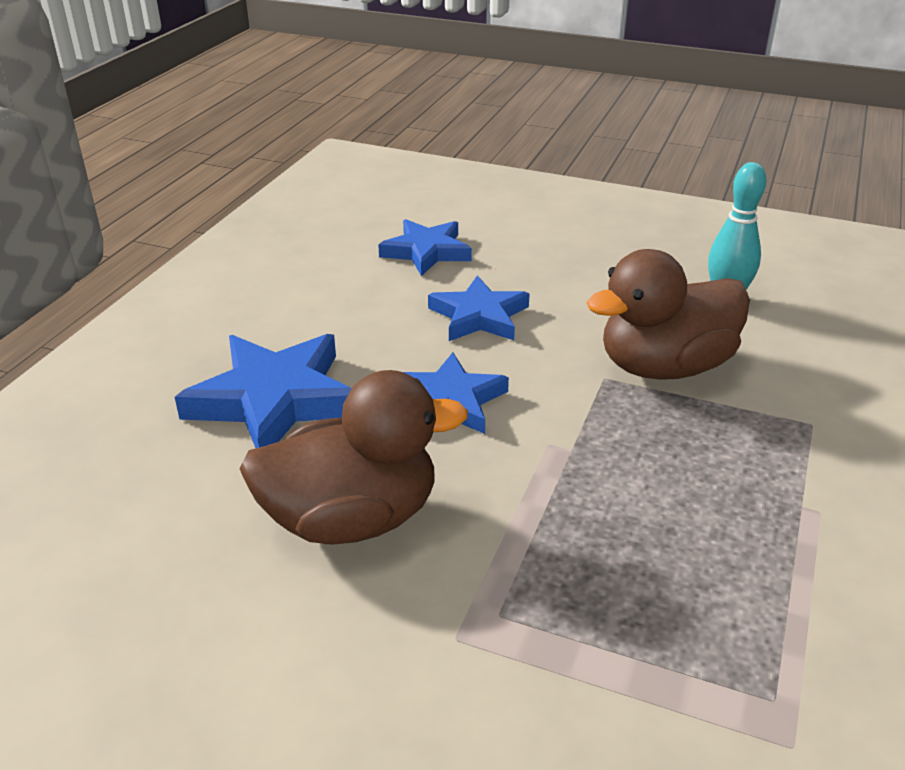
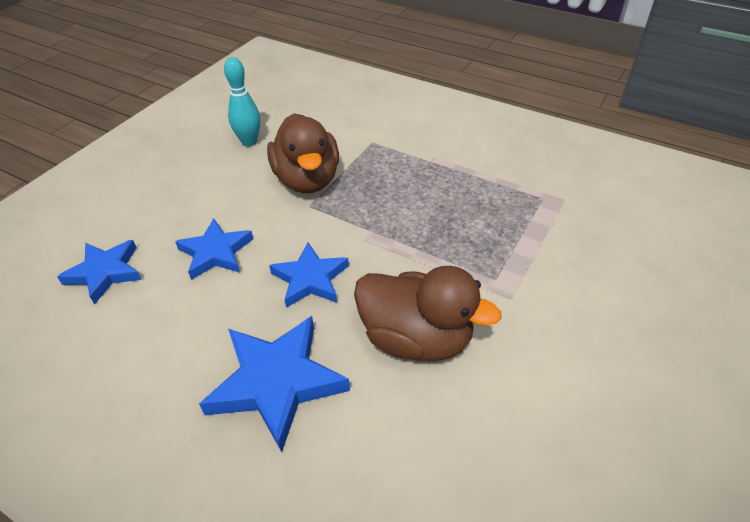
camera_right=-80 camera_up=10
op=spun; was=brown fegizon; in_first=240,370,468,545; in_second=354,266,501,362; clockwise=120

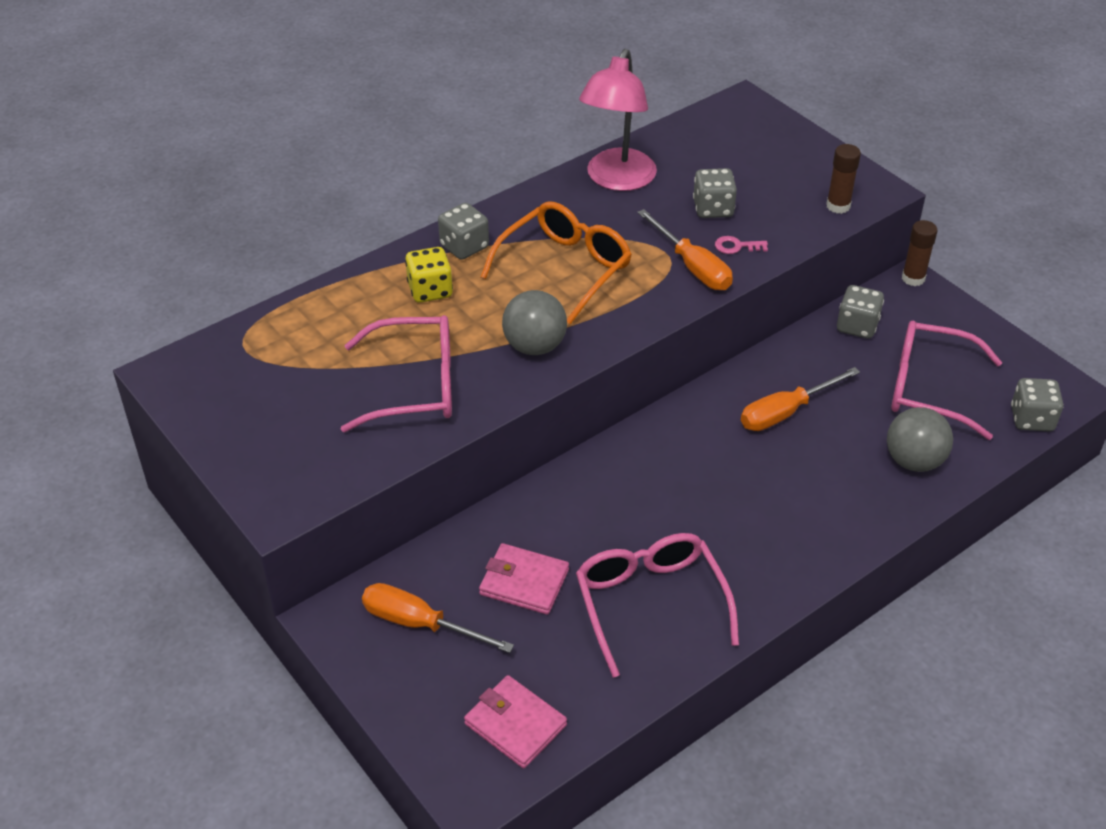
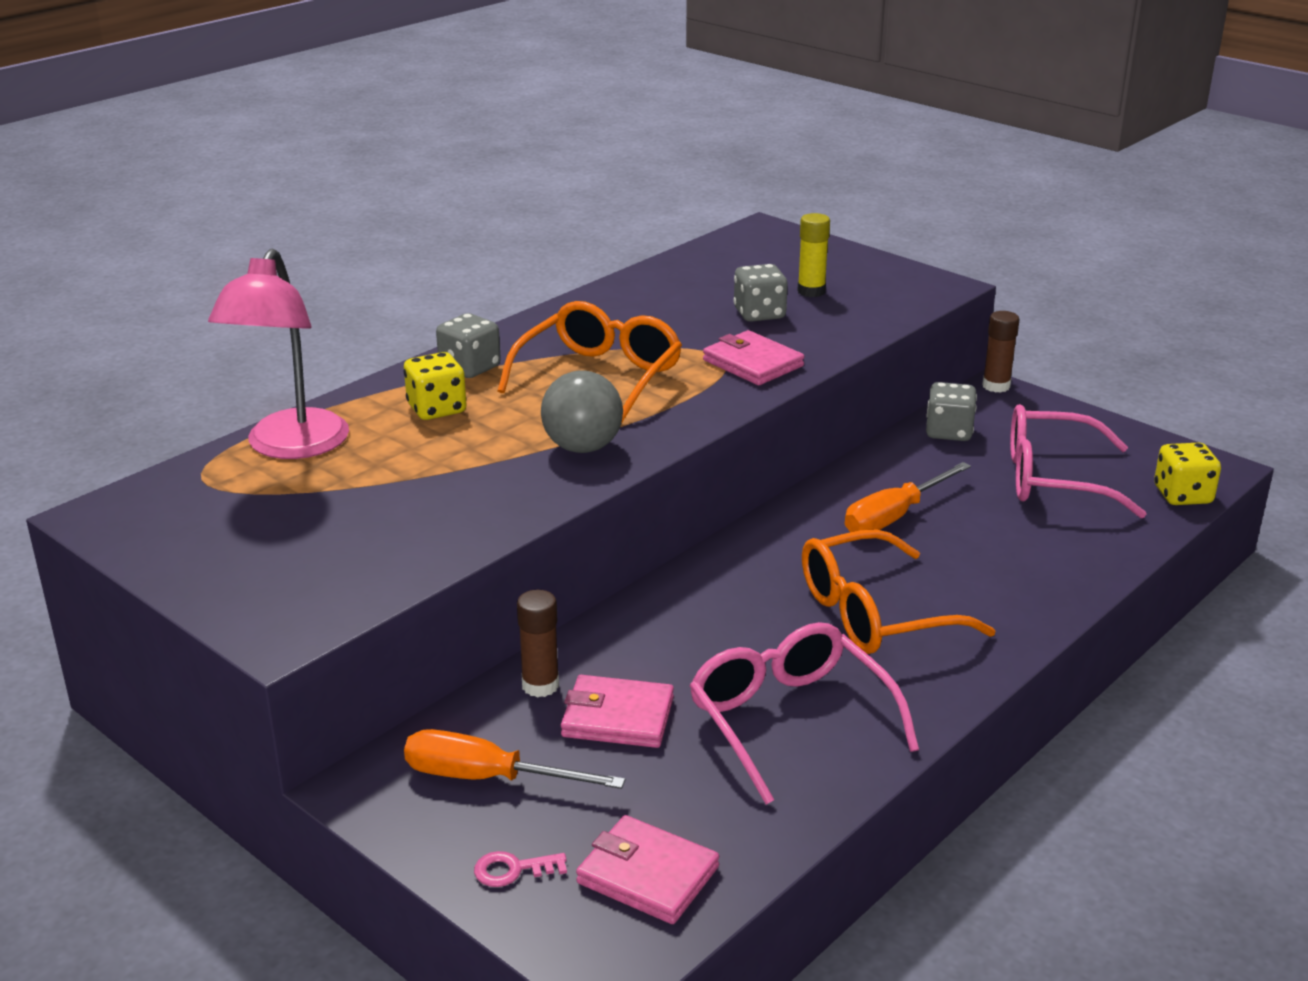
camera_right=-10 camera_up=-15
op=missing; was=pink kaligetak; in_first=341,315,452,432
op=relocated; was=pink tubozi; in_first=579,49,657,191; in_second=208,249,349,459
op=exchanged; was=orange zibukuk; now=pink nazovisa; in_first=637,209,733,290; in_second=703,330,804,385
op=relocated; was=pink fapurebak; in_first=715,236,768,254; in_second=474,851,567,887
op=relocated; was=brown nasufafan; in_first=826,144,861,214; in_second=517,590,559,697
op=missing; was=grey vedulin; in_first=887,407,953,472
op=colour; was=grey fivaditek; now=yellow fivaditek; in_first=1011,378,1064,431; in_second=1154,443,1221,505
op=appeared; now=yellow nasufafan; in_second=797,213,830,297
op=appeared; now=orange kaligetak; in_second=802,529,996,654

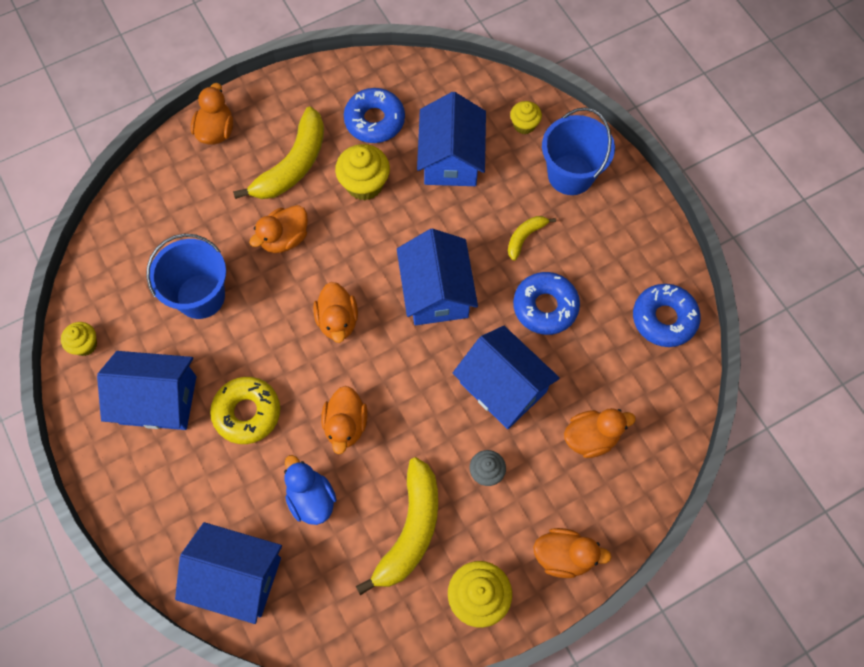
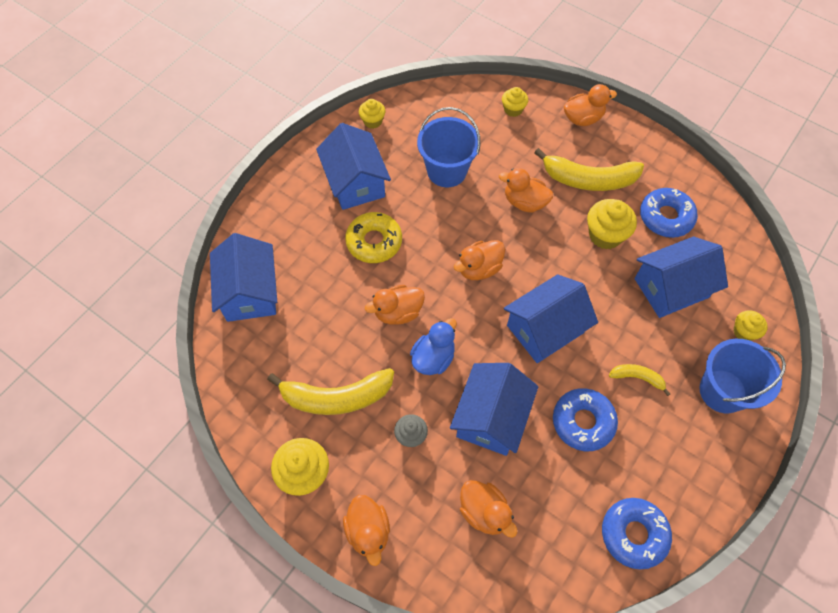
camera_right=65 camera_up=-5
op=relocated; was=blue fegizon; in_first=284,455,337,525; in_second=410,318,457,375
op=appeared; now=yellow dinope; in_second=502,87,528,117

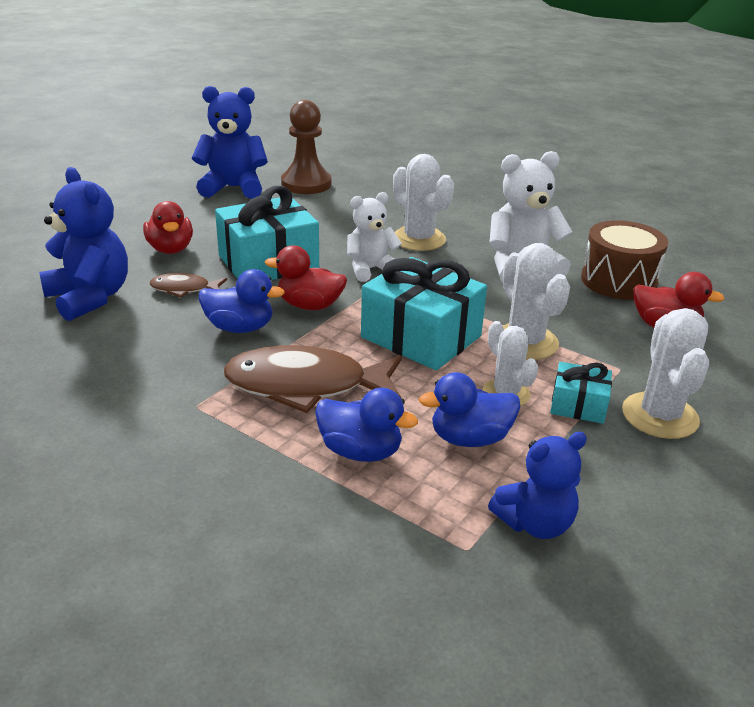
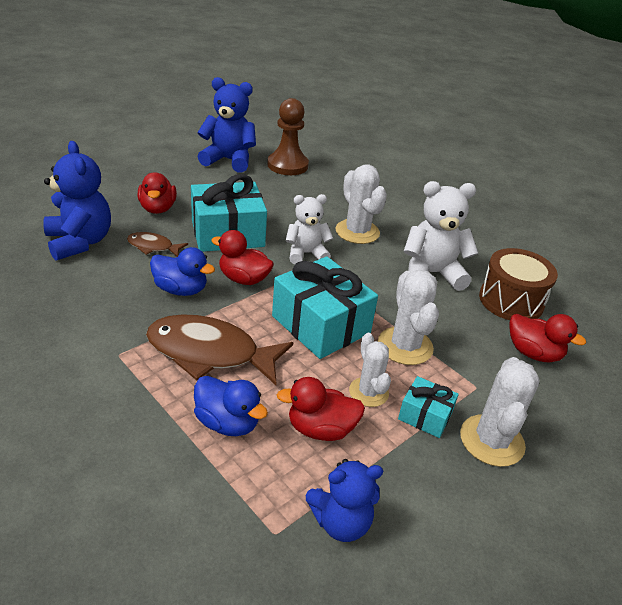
camera_right=10 camera_up=5
op=colour; was=blue fegizon; now=red fegizon; in_first=419,372,520,447; in_second=277,377,365,441

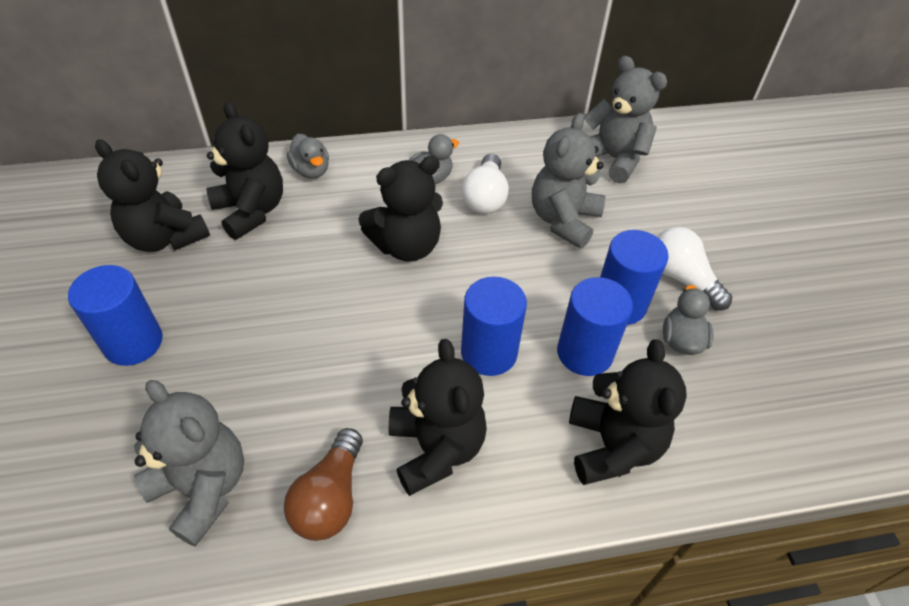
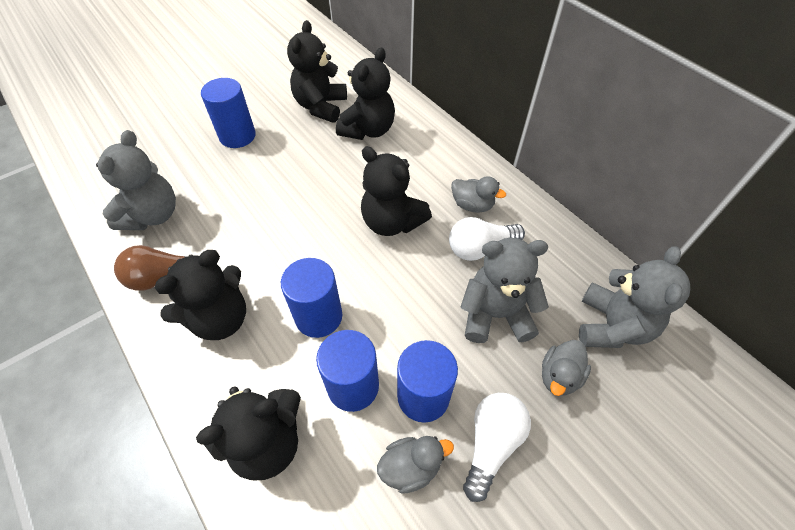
camera_right=65 camera_up=5
op=relocated; was=grey fegizon; in_first=287,134,329,179; in_second=542,340,591,396

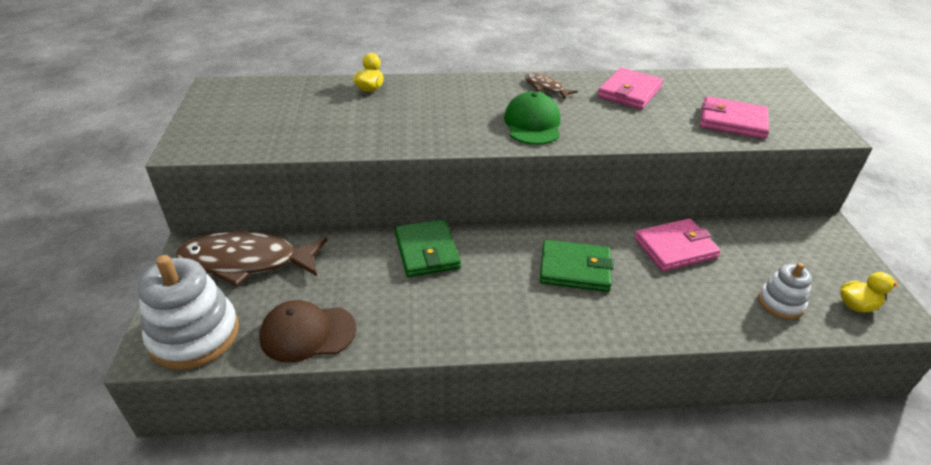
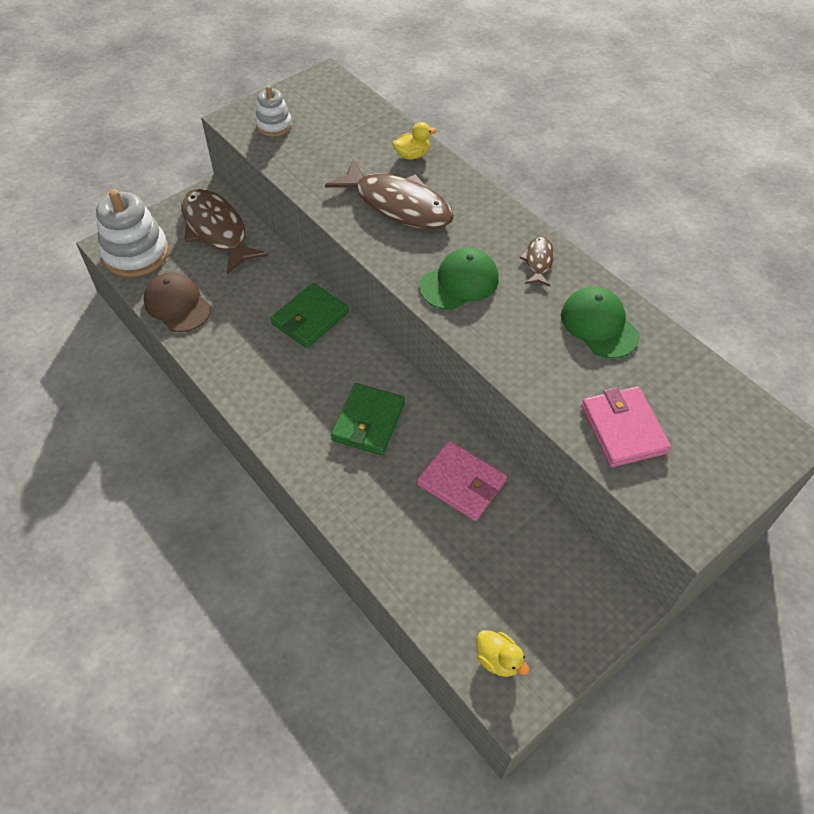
camera_right=55 camera_up=15
op=spun; was=green nazovisa; in_first=540,240,614,292; in_second=331,383,405,455; clockwise=45
op=exchanged; was=pink nazovisa; now=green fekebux; in_first=598,67,663,109; in_second=561,287,640,359
op=relocated; was=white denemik; in_first=758,263,812,319; in_second=255,86,292,136
op=appeared; now=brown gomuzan; in_second=325,158,454,229

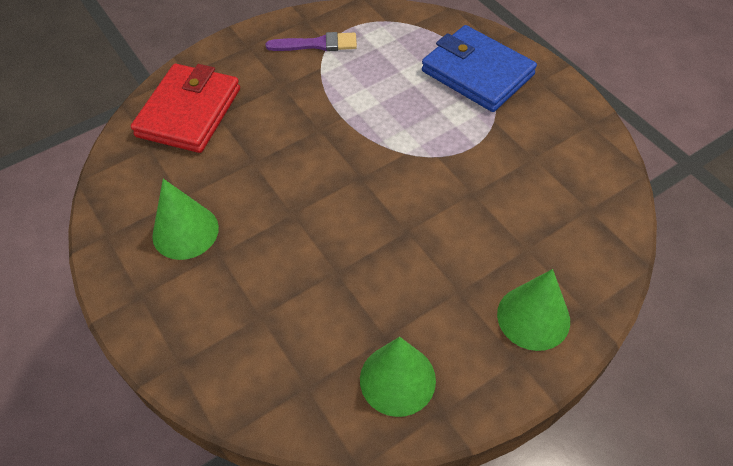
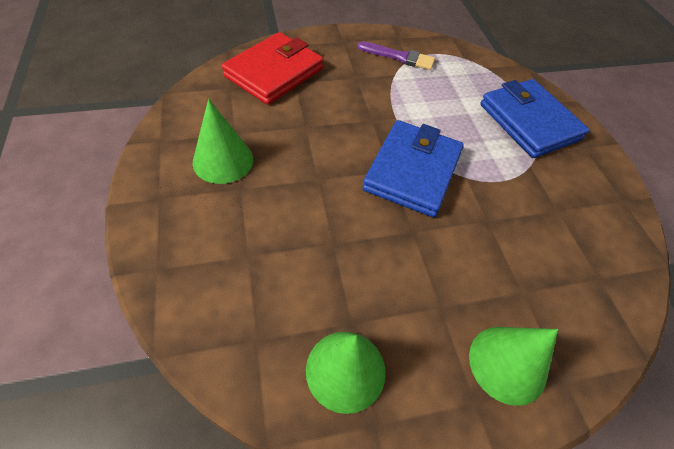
camera_right=15 camera_up=0
op=appeared; now=blue nazovisa; in_second=362,120,464,217

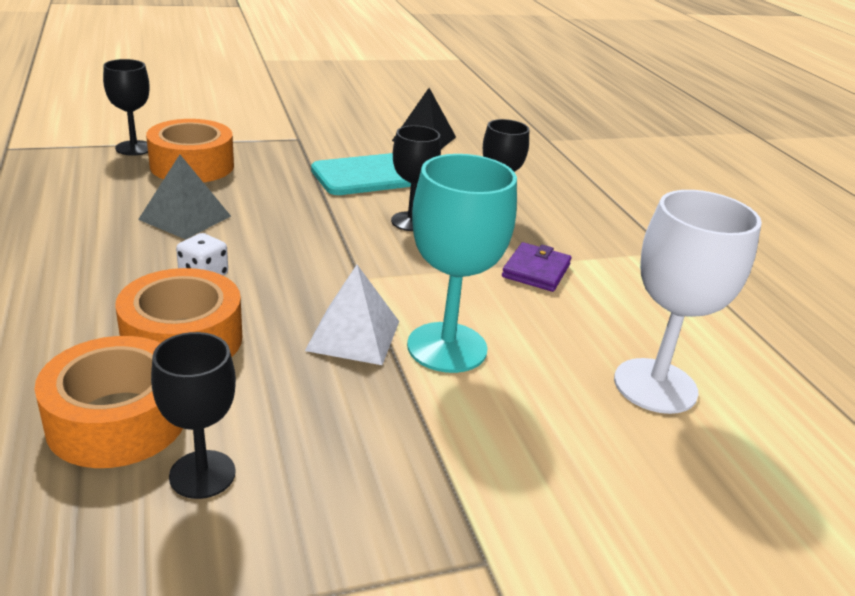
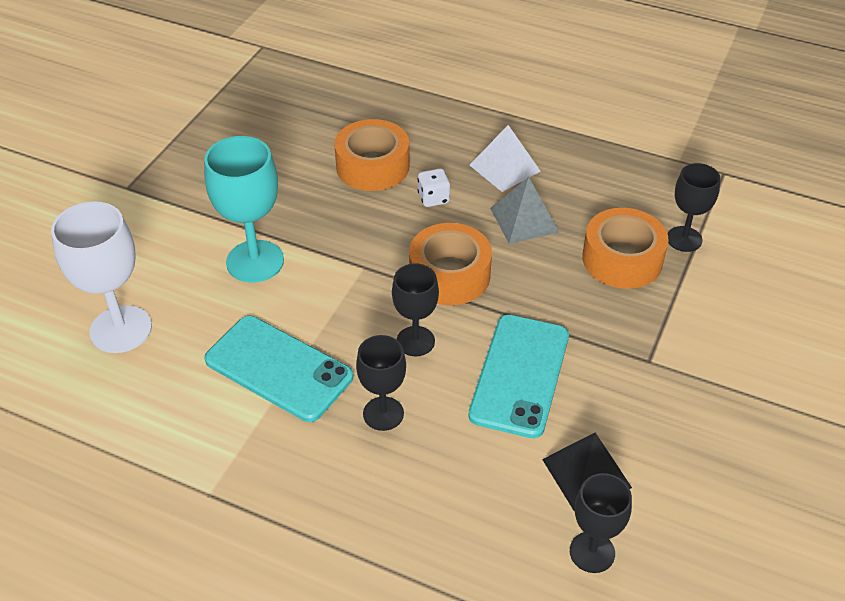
camera_right=135 camera_up=15
op=relocated; was=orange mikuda; in_first=34,336,183,468; in_second=409,223,492,305
op=relocated; was=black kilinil; in_first=151,332,236,499; in_second=570,473,632,573
op=relocated; was=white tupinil; in_first=305,265,399,365; in_second=469,125,540,192
op=exchanged; was=purple nazovisa; now=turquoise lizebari; in_first=502,242,571,292; in_second=204,316,353,422

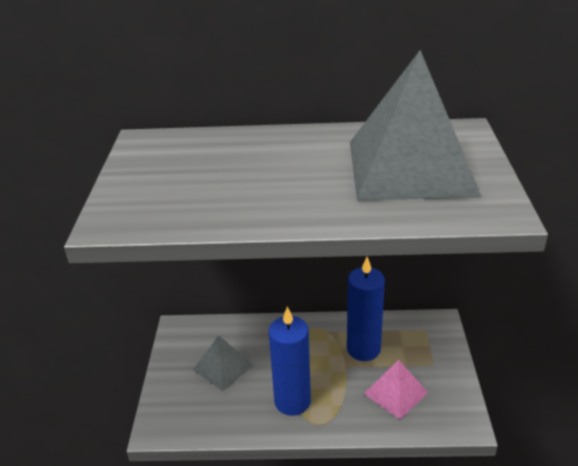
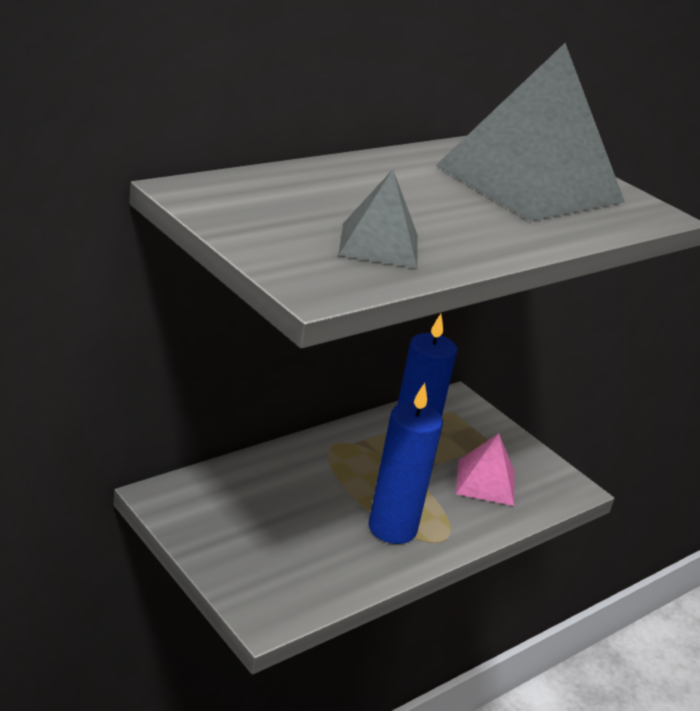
camera_right=-45 camera_up=-5
op=relocated; was=grey tupinil; in_first=193,335,254,391; in_second=338,169,418,268

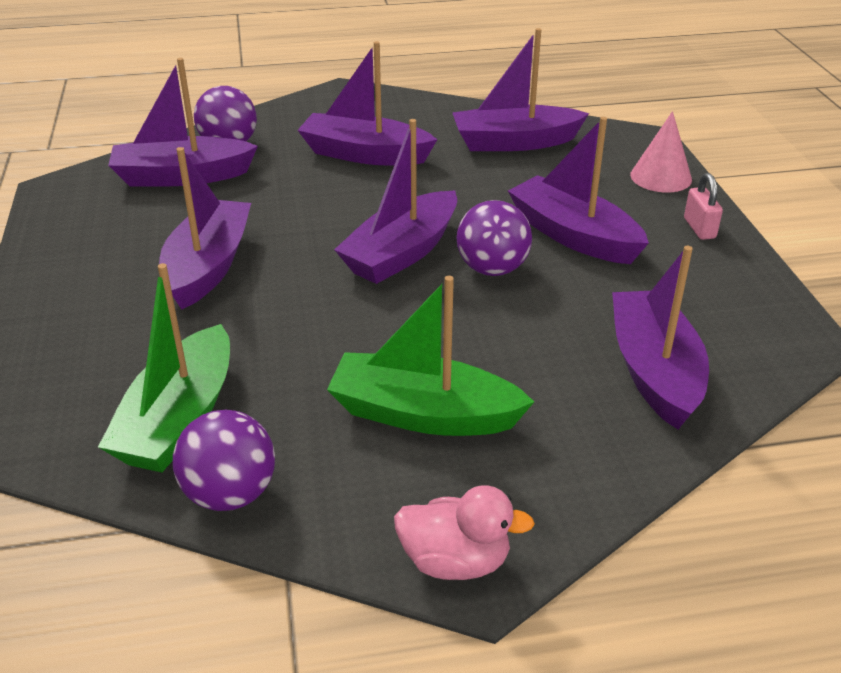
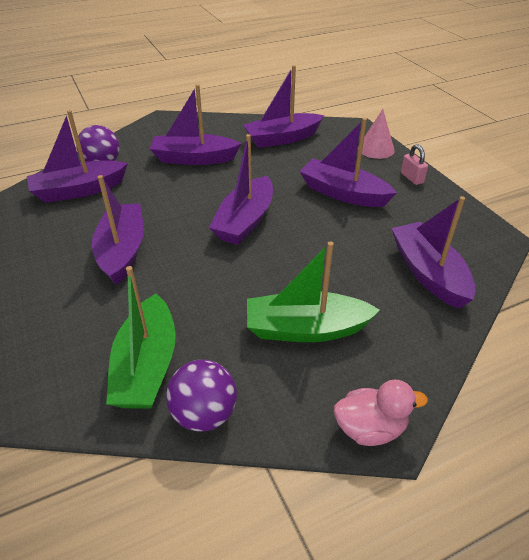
camera_right=-15 camera_up=5
op=missing; was=purple vedulin; in_first=456,200,532,276

